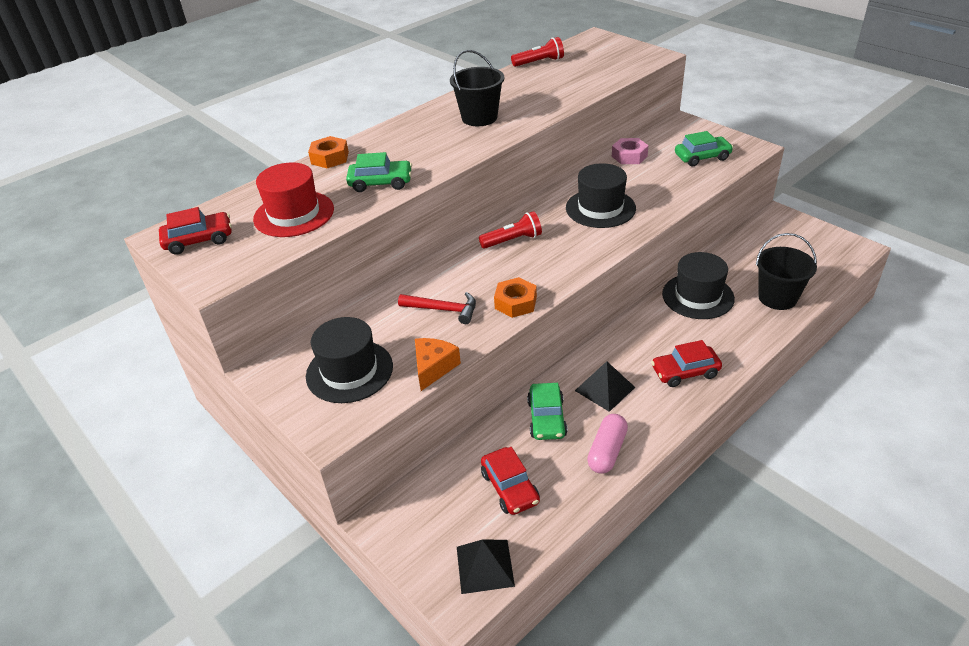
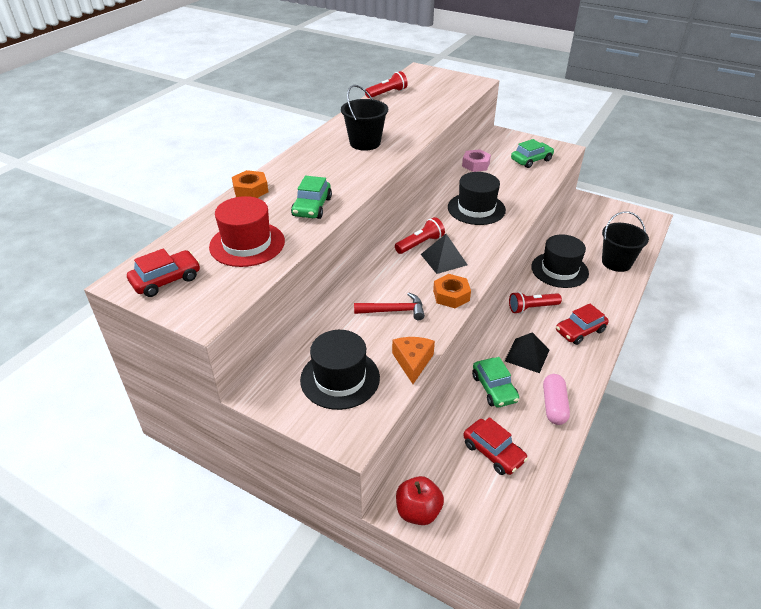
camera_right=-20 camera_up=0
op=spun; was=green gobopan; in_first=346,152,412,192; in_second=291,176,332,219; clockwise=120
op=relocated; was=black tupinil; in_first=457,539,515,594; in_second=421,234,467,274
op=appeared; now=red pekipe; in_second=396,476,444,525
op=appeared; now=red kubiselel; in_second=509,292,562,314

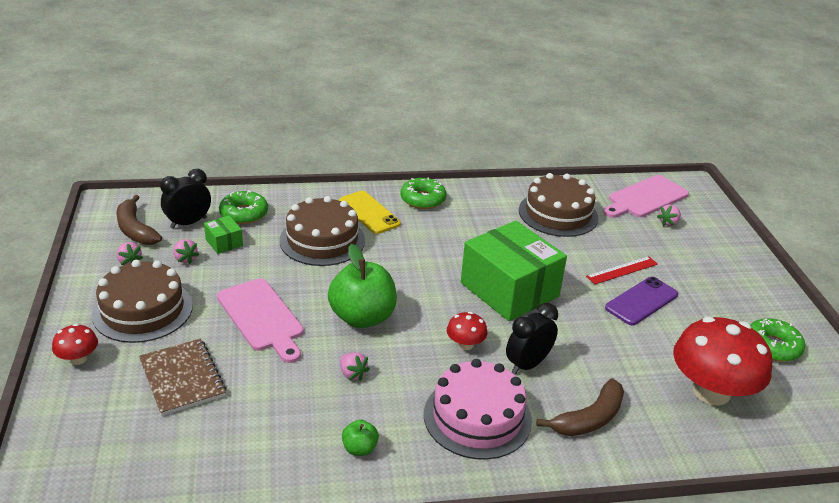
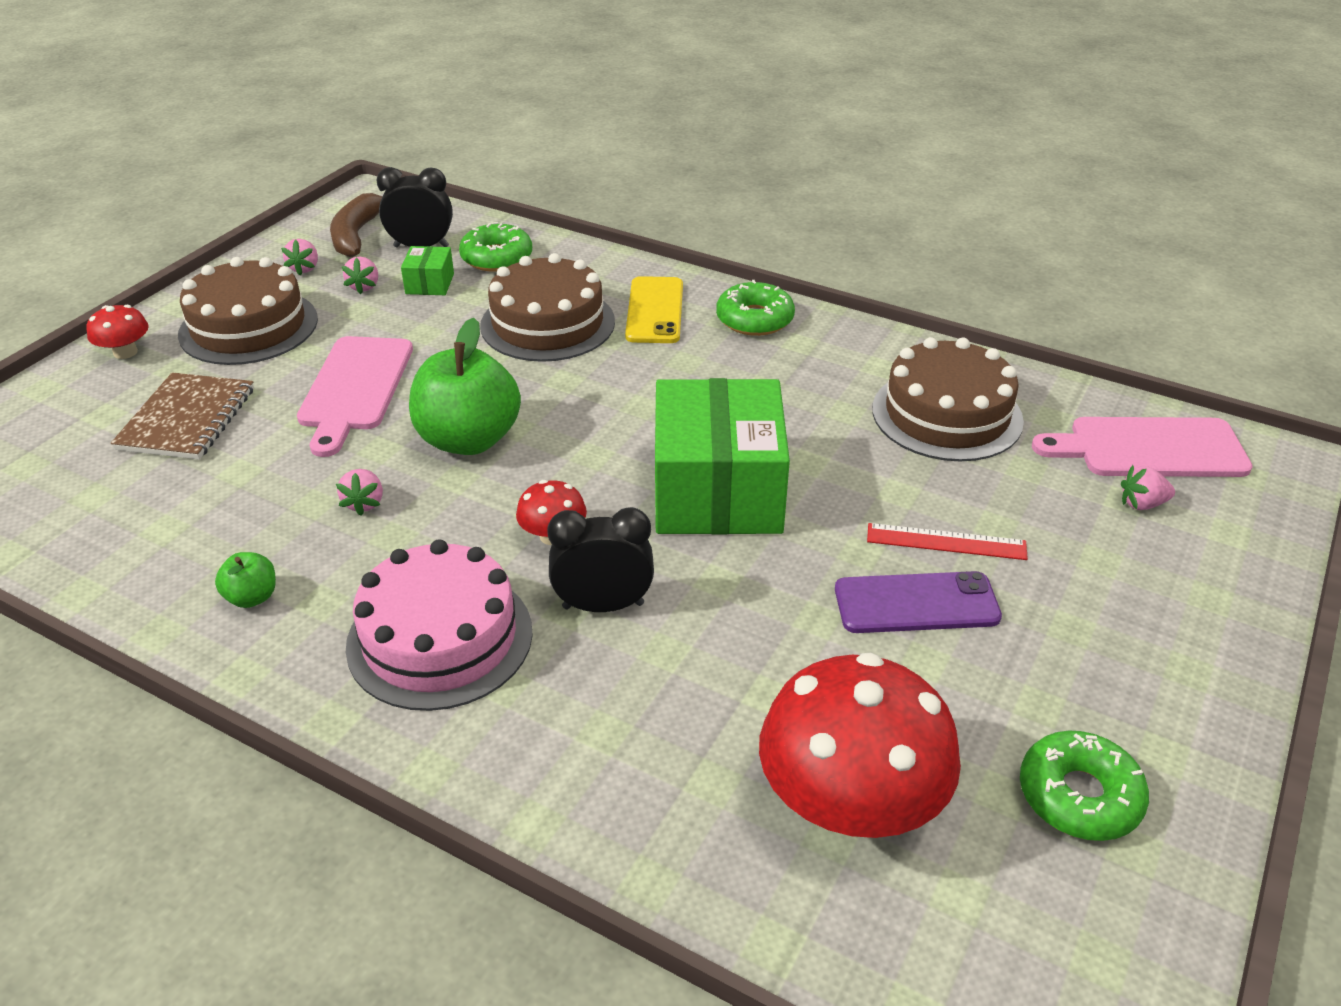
camera_right=40 camera_up=5
op=missing; was=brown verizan; in_first=536,378,624,436

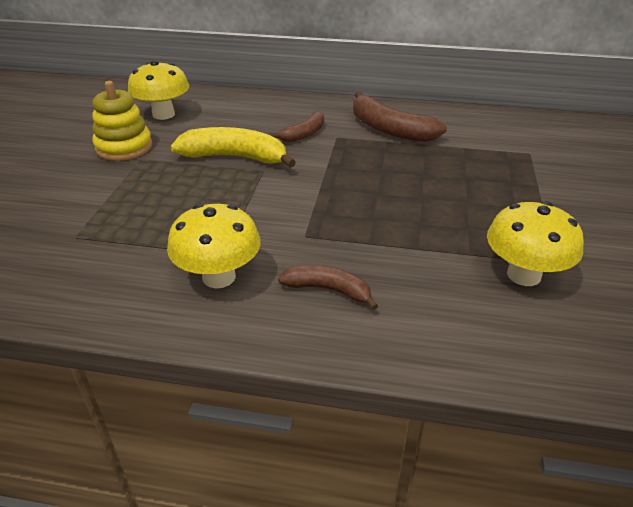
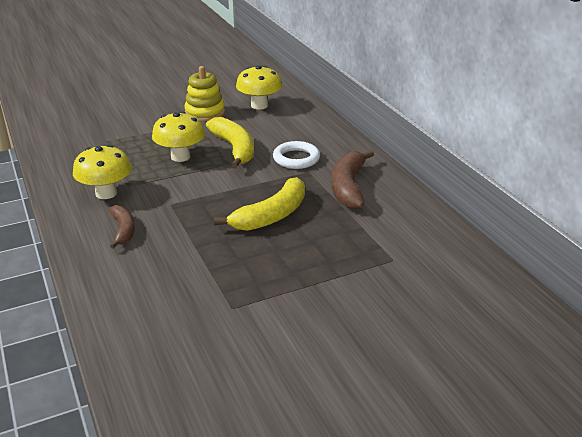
camera_right=55 camera_up=-5
op=exchanged; was=brown verizan; now=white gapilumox; in_first=269,111,324,142; in_second=273,141,320,169
op=relocated; was=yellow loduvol; in_first=487,201,584,286; in_second=152,111,205,162
op=appeared; now=yellow verizan; in_second=214,177,305,231

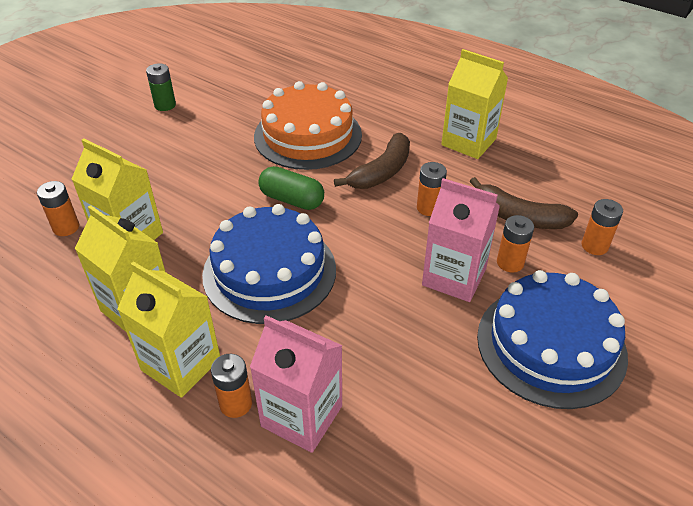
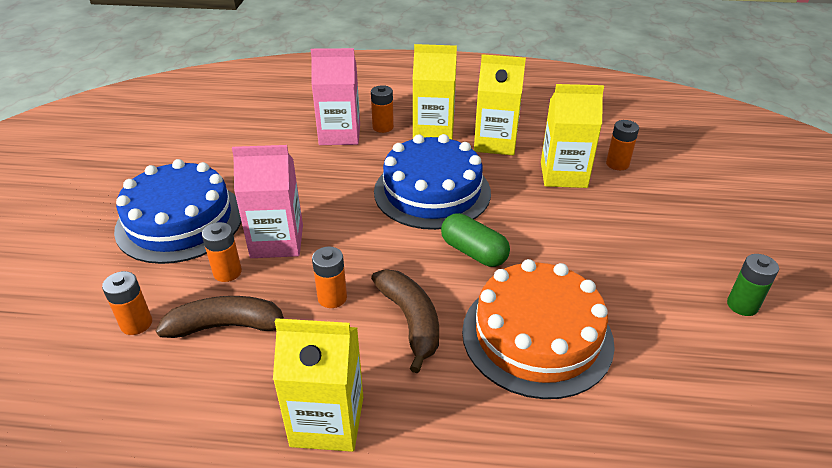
camera_right=150 camera_up=-5
op=spun; was=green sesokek; in_first=258,166,324,210; in_second=441,213,510,267; clockwise=45
op=spun; was=brown verizan; in_first=334,133,410,189; in_second=371,270,439,373; clockwise=150

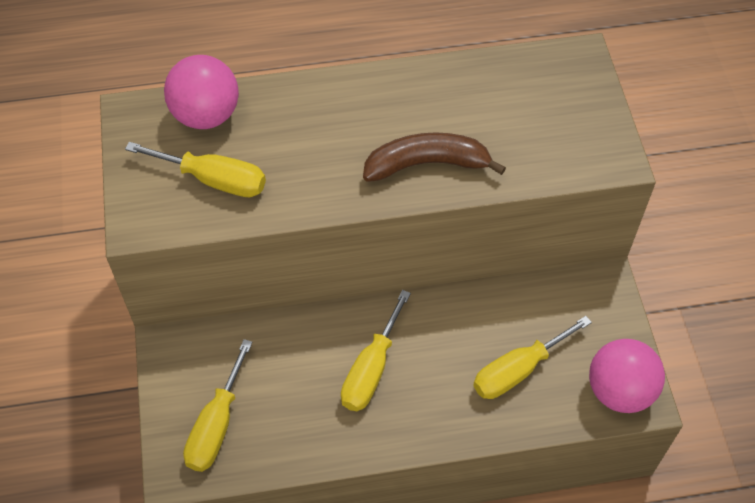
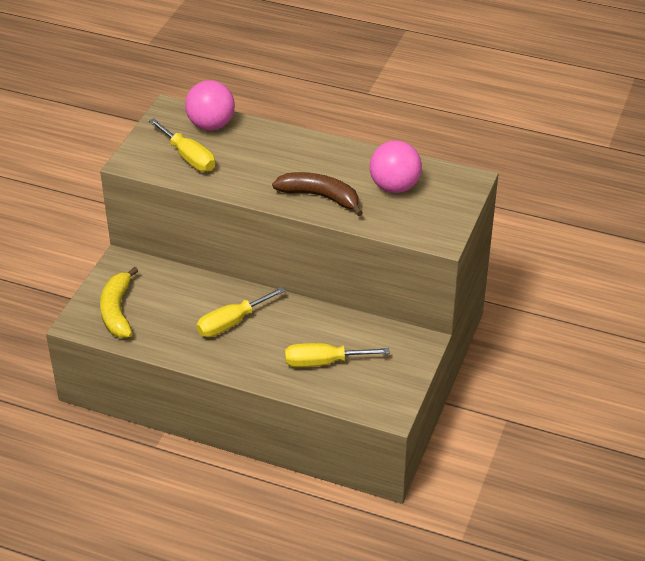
camera_right=30 camera_up=-15
op=exchanged; was=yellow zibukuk; now=yellow verizan; in_first=183,339,253,472; in_second=100,267,138,338
op=relocated; was=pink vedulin; in_first=589,339,665,413; in_second=370,141,422,193

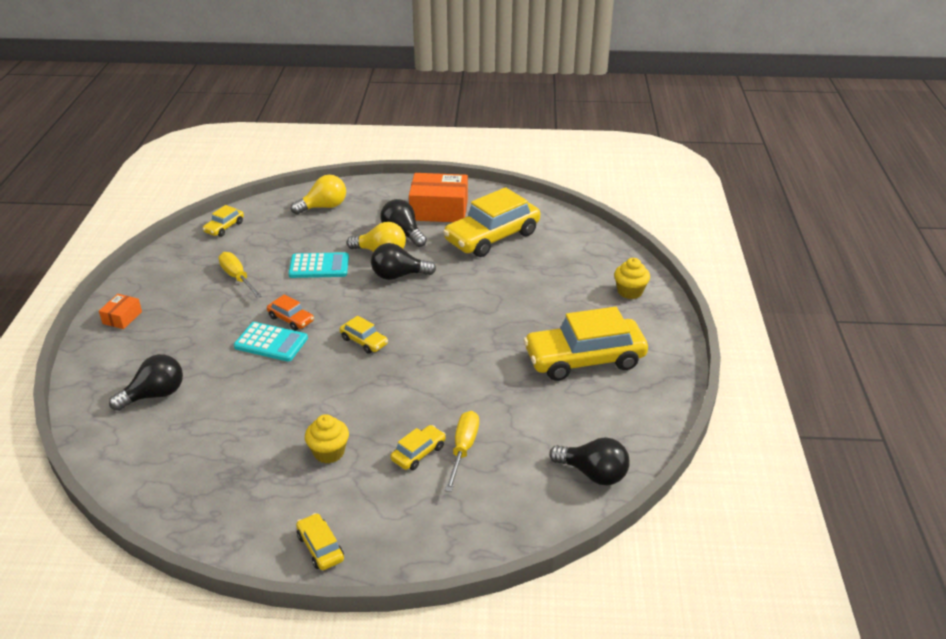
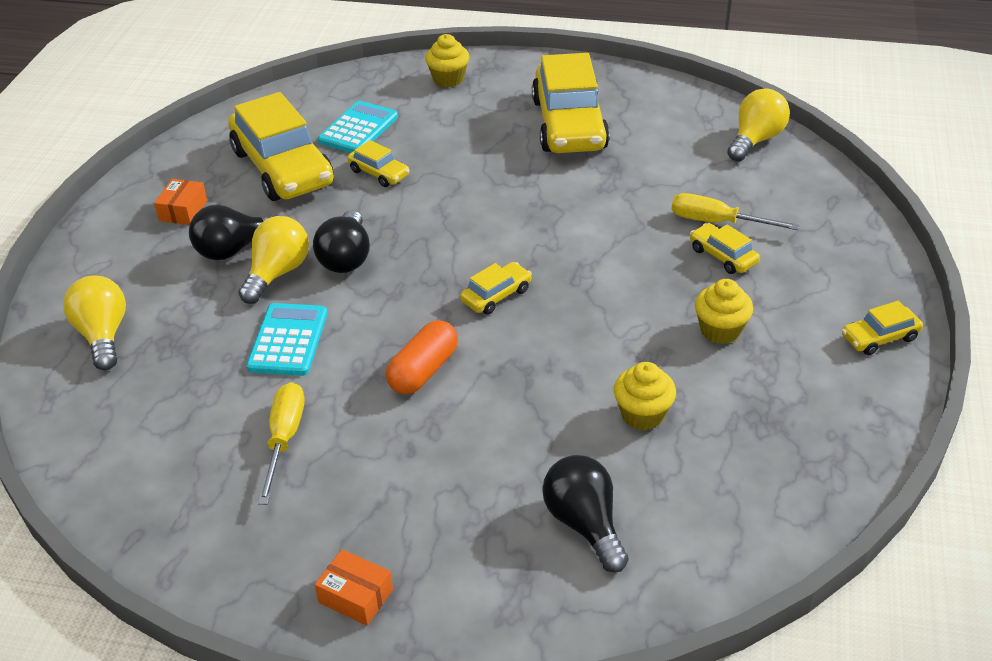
camera_right=-80 camera_up=5
op=relocated; was=yellow gobopan; in_first=203,205,244,237; in_second=347,140,410,187
op=spun; was=yellow zibukuk; in_first=218,252,262,298; in_second=258,382,304,505; clockwise=120
op=relocated; was=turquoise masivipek; in_first=234,322,308,362; in_second=318,101,398,153
op=exchanged; was=orange gobopan; now=orange sesokek; in_first=267,294,314,331; in_second=386,320,458,394
op=size; was=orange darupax; in_first=409,173,468,222; in_second=154,179,208,225; ratio=0.49
op=colour; was=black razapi; now=yellow razapi; in_first=549,437,630,486; in_second=727,88,790,161
op=appeared; now=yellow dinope; in_second=614,362,676,430

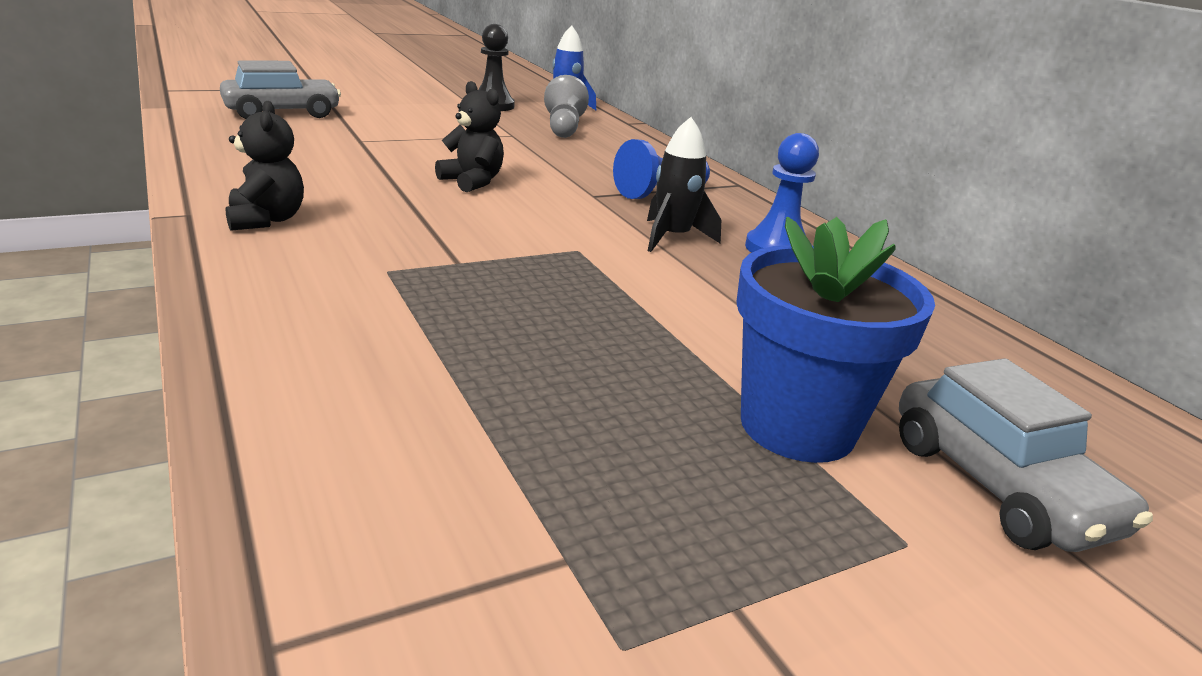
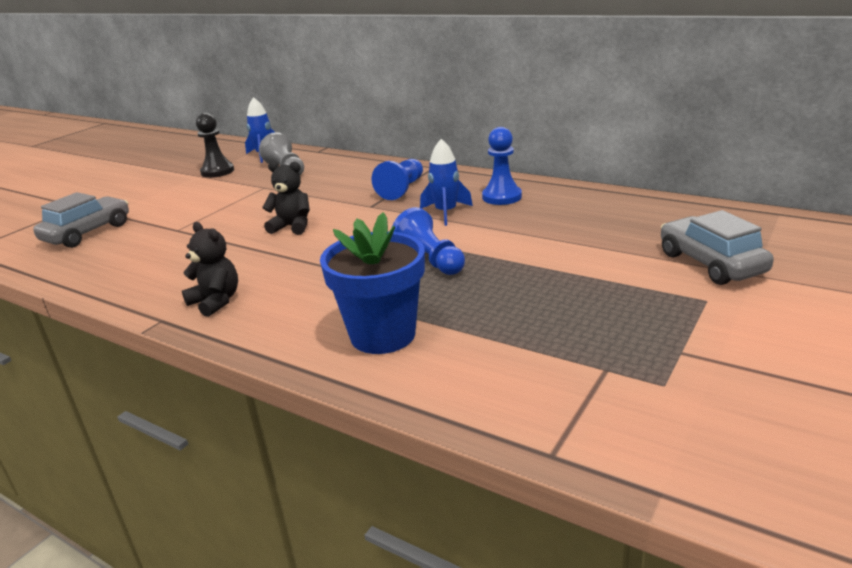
camera_right=-25 camera_up=0
op=colour; was=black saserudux; now=blue saserudux; in_first=647,117,721,252; in_second=420,139,473,226
op=relocated; was=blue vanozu; in_first=736,217,935,463; in_second=320,212,425,354
op=spun; was=grey gobopan; in_first=899,358,1153,552; in_second=661,210,774,285; clockwise=-150
op=appeared; now=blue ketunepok; in_second=392,207,465,275

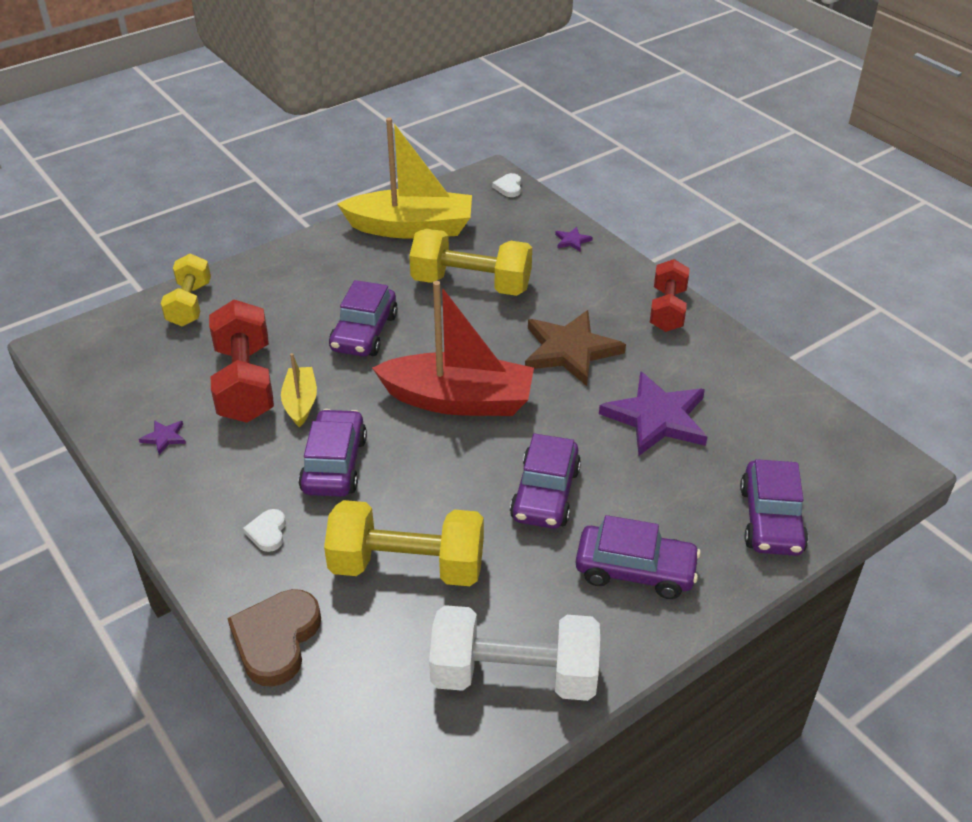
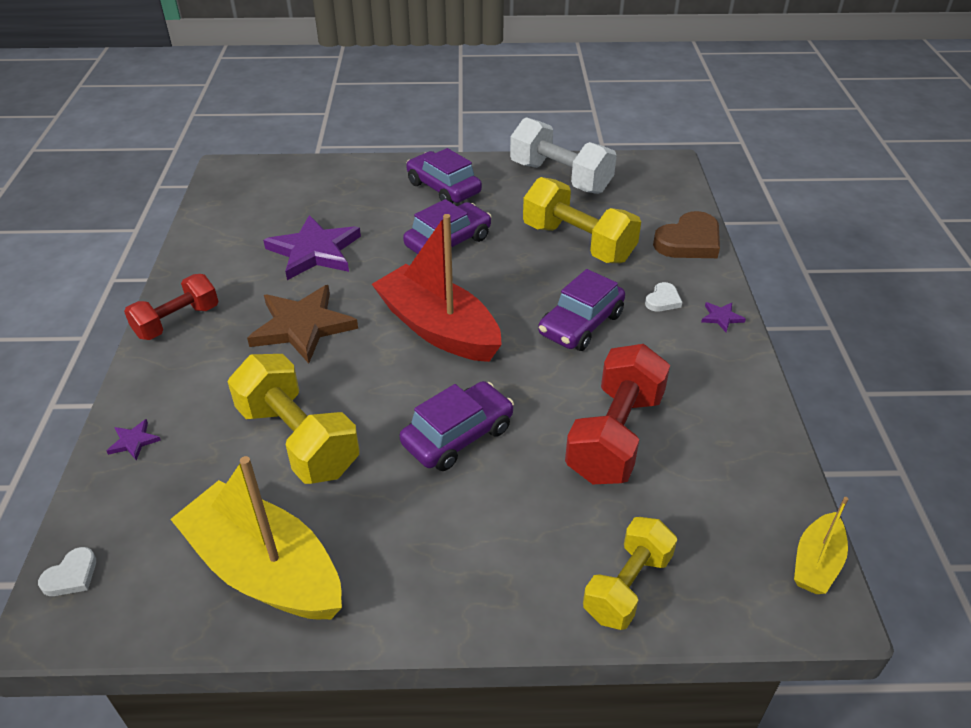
camera_right=-145 camera_up=0
op=relocated; was=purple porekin; in_first=139,420,186,455; in_second=701,302,746,332
op=relocated; was=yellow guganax; in_first=281,353,317,428; in_second=794,497,848,594
op=missing; was=purple gobopan; in_first=740,459,808,556

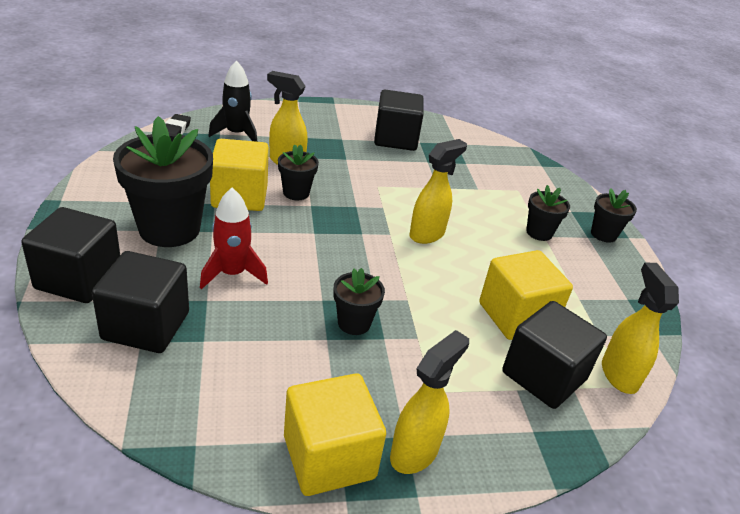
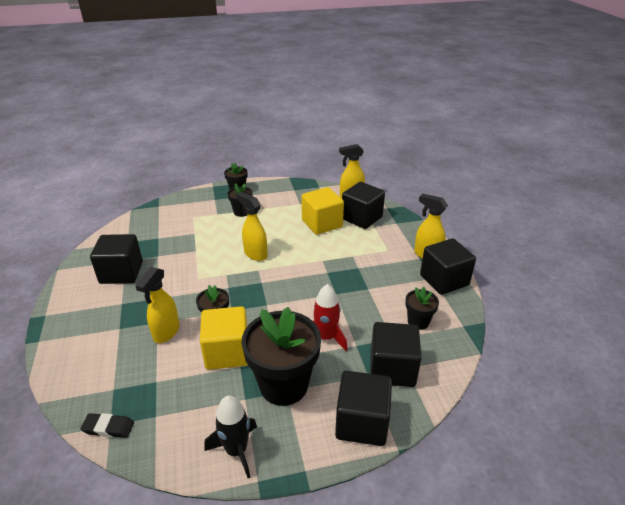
camera_right=-90 camera_up=0
op=relocated; was=black saserudux; in_first=208,60,257,142; in_second=204,396,257,478
op=colour; was=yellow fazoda; now=black fazoda; in_first=284,373,386,496; in_second=420,238,476,295
op=relocated; was=black vanozu; in_first=333,268,385,335; in_second=405,287,439,330

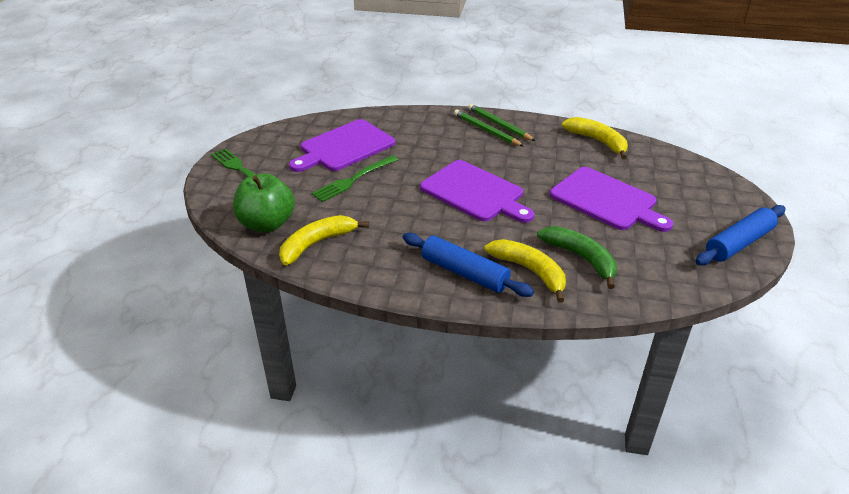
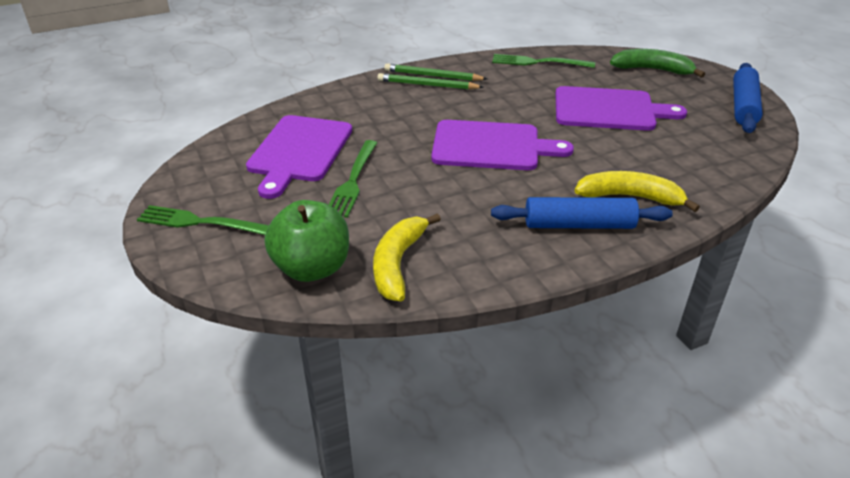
camera_right=-35 camera_up=0
op=relocated; was=green verizan; in_first=537,226,617,289; in_second=610,49,705,78
op=exchanged; was=yellow verizan; now=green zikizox; in_first=562,117,628,159; in_second=492,54,595,68

